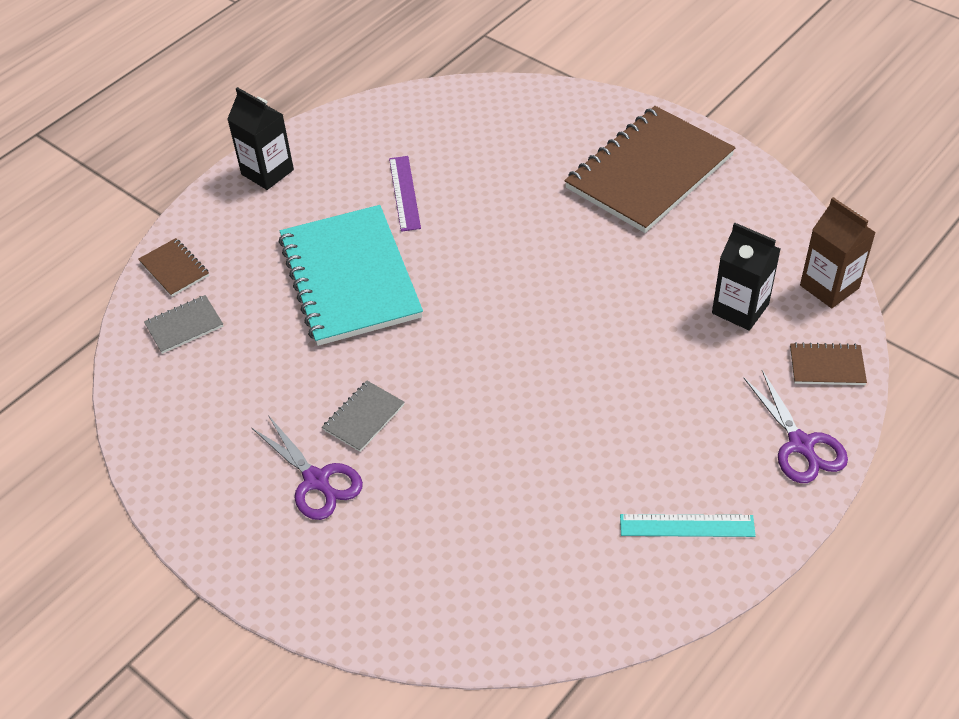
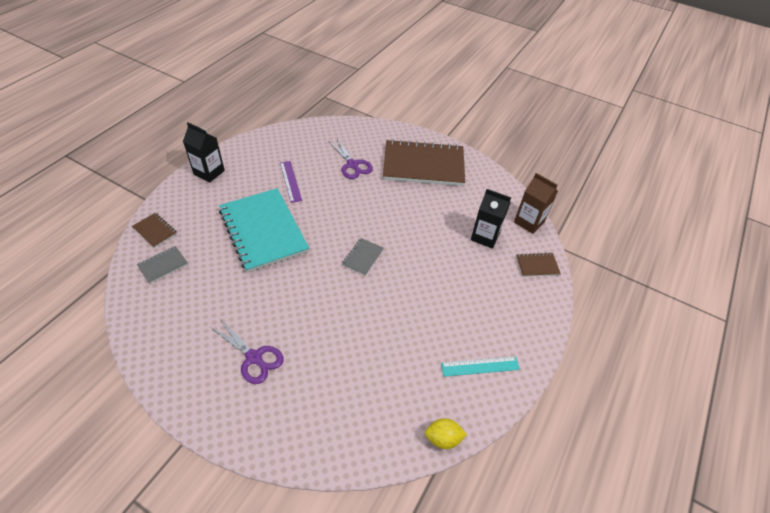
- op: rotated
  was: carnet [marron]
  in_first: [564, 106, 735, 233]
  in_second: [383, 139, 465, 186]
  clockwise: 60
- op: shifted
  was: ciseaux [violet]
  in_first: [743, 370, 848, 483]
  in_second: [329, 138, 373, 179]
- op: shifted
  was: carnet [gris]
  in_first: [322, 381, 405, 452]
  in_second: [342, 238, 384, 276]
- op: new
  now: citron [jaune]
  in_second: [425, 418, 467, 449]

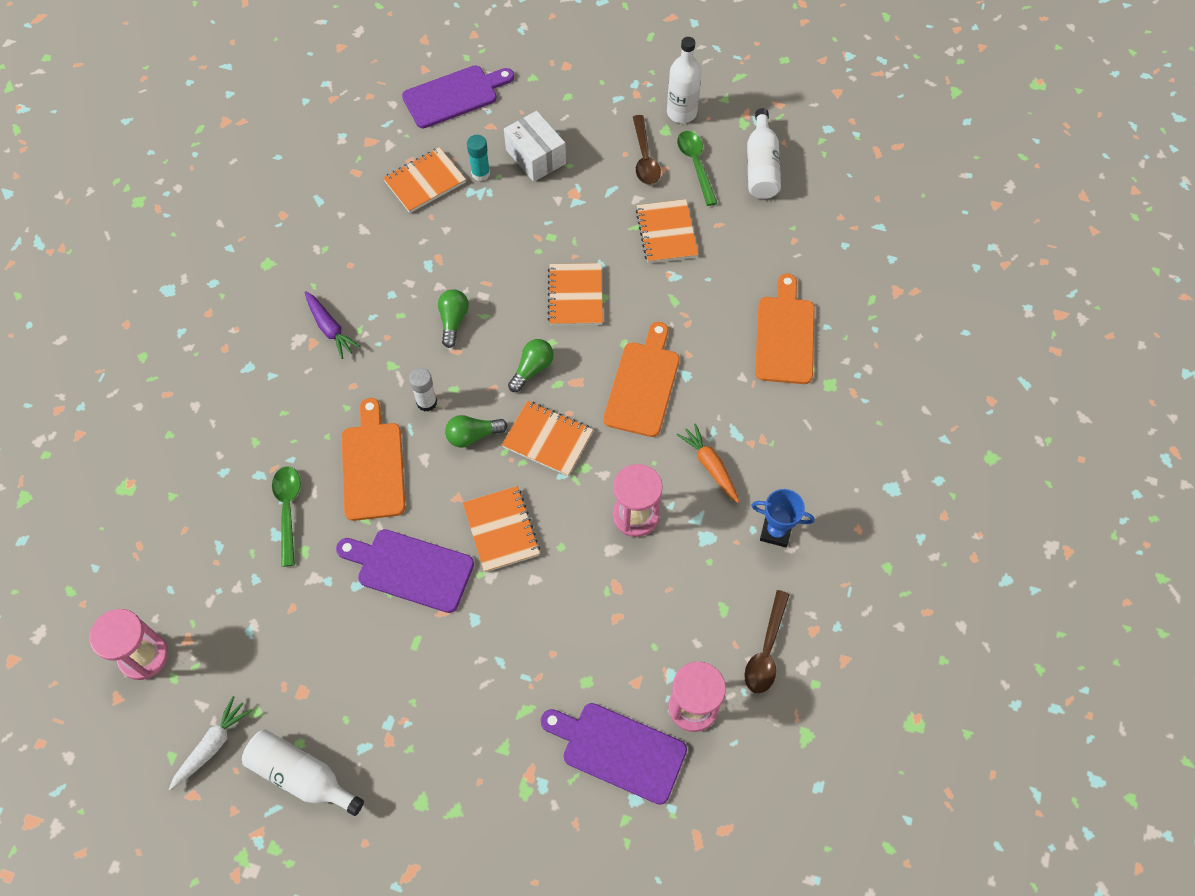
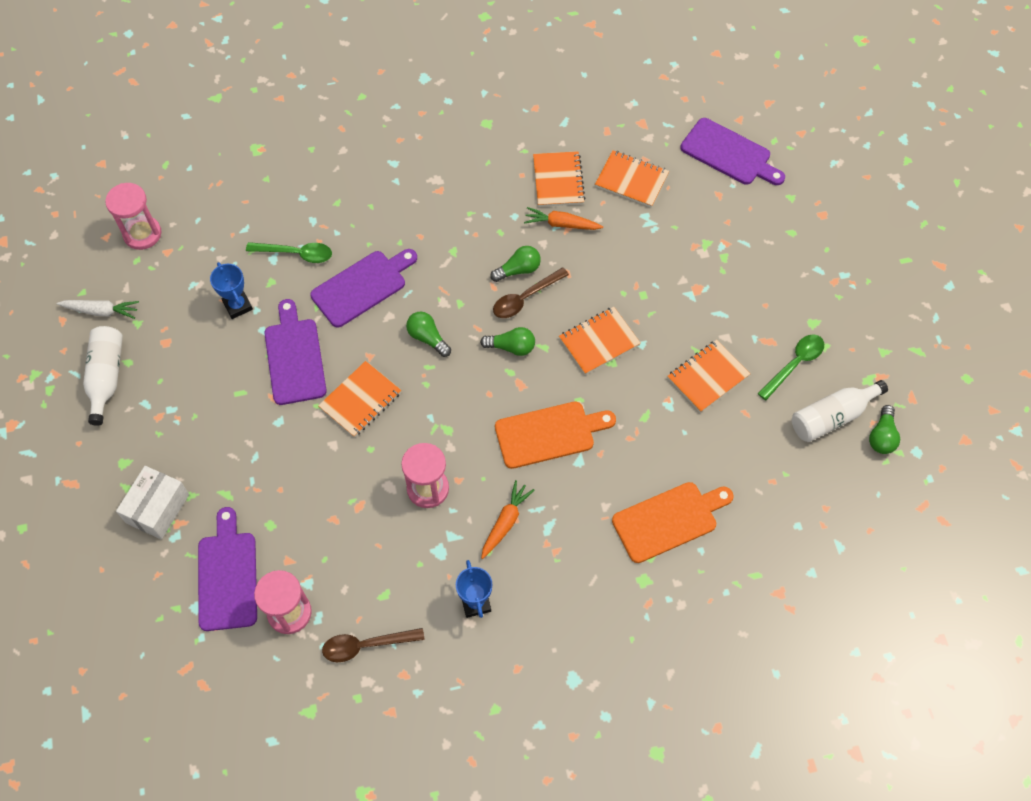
- op: gone
  was: bouteille [blanc]
  in_first: [667, 37, 702, 123]
- op: shifted
  was: boîte [blanc]
  in_first: [504, 111, 566, 182]
  in_second: [116, 466, 189, 540]
- op: shifted
  was: cuillère [marron]
  in_first: [633, 115, 661, 185]
  in_second: [493, 267, 569, 318]
- op: gone
  was: bâton de colle [turquoise]
  in_first: [467, 135, 490, 181]
- op: gone
  was: carotte [violet]
  in_first: [305, 291, 361, 359]
- op: gone
  was: bâton de colle [blanc]
  in_first: [409, 368, 437, 412]
- op: repainted
  was: planche à découper [orange]
  now: planche à découper [violet]
  in_first: [342, 398, 405, 521]
  in_second: [310, 249, 417, 328]
- op: shifted
  was: carnet [orange]
  in_first: [502, 401, 593, 476]
  in_second: [533, 151, 585, 207]
- op: rotated
  was: cuillère [vert]
  in_first: [272, 466, 301, 567]
  in_second: [246, 242, 332, 263]
  clockwise: 45
- op: new
  now: carotte [orange]
  in_second: [524, 207, 603, 230]
- op: new
  now: trophée [bleu]
  in_second: [210, 262, 253, 319]
- op: new
  now: ampoule [vert]
  in_second: [869, 405, 900, 454]

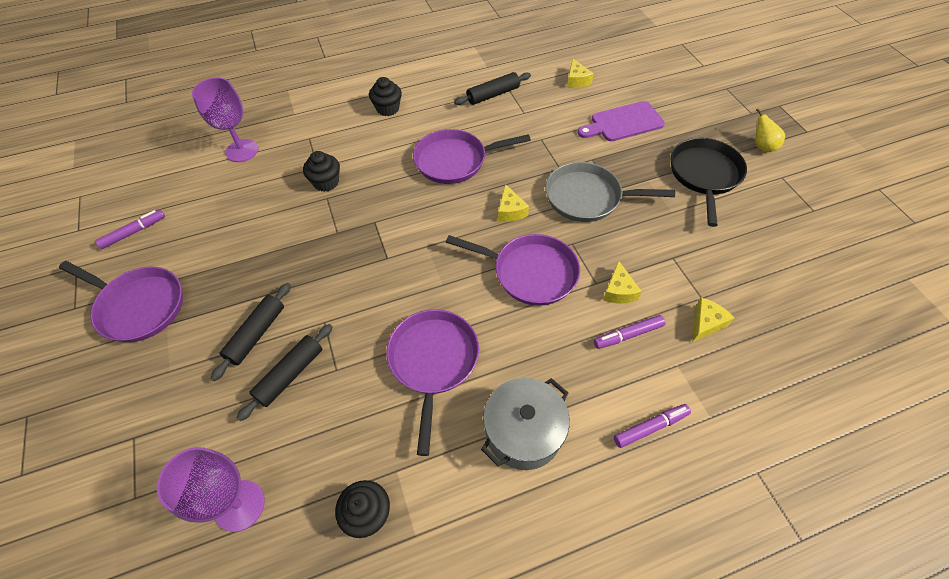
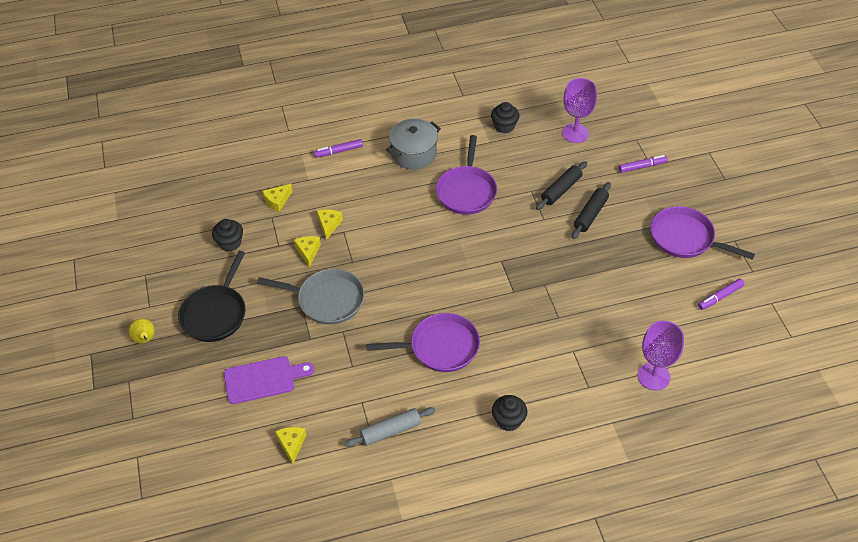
- op: repainted
  was: rouleau à pâtisserie [noir]
  now: rouleau à pâtisserie [gris]
  in_first: [454, 72, 531, 105]
  in_second: [345, 407, 436, 447]
- op: shifted
  was: muffin [noir]
  in_first: [303, 151, 340, 192]
  in_second: [212, 219, 243, 251]
- op: shifted
  was: fromage [jaune]
  in_first: [498, 184, 529, 222]
  in_second: [294, 236, 321, 268]
- op: gone
  was: poêle [violet]
  in_first: [446, 234, 580, 306]
- op: shifted
  was: feutre [violet]
  in_first: [594, 315, 665, 349]
  in_second: [619, 155, 668, 173]

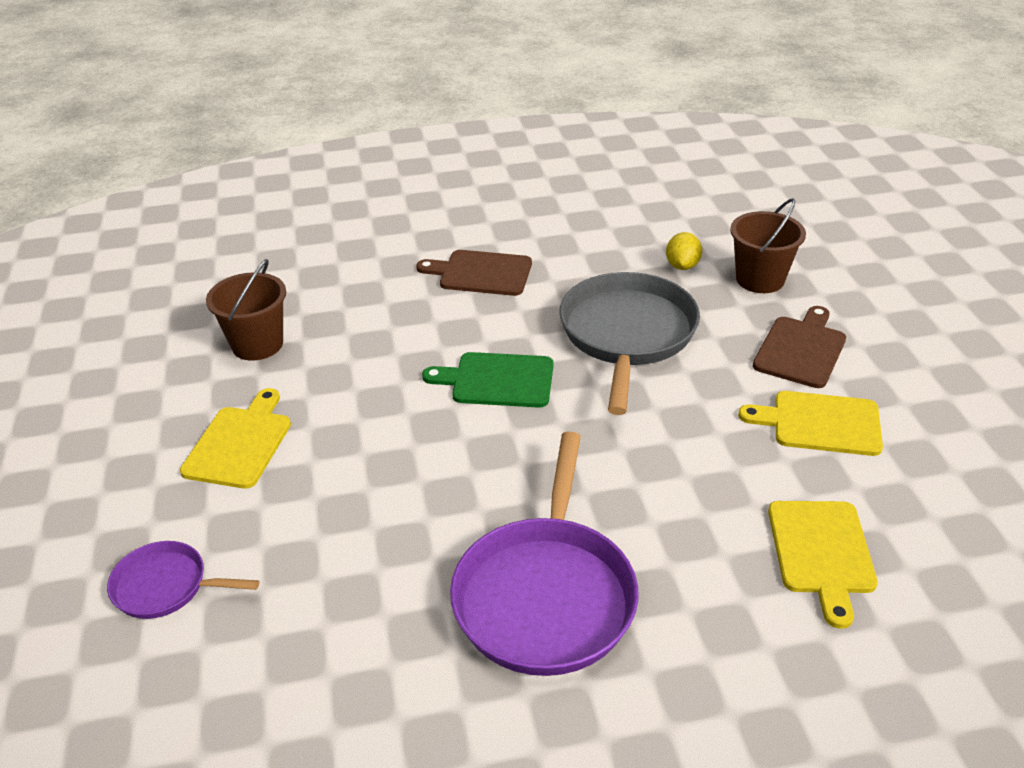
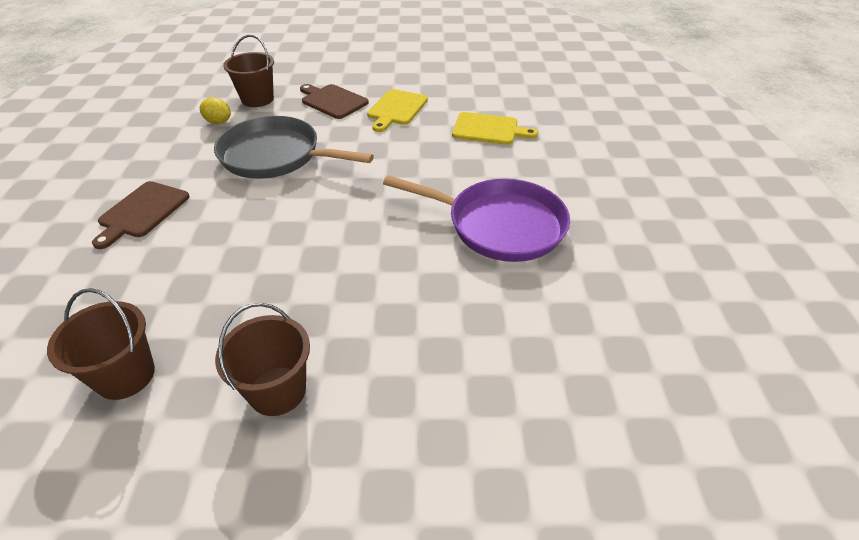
- op: gone
  was: planche à découper [vert]
  in_first: [422, 352, 553, 408]
- op: swapped
  was: planche à découper [jaune]
  now: seau [marron]
  in_first: [180, 388, 291, 489]
  in_second: [215, 303, 310, 416]
- op: gone
  was: poêle [violet]
  in_first: [107, 541, 259, 619]

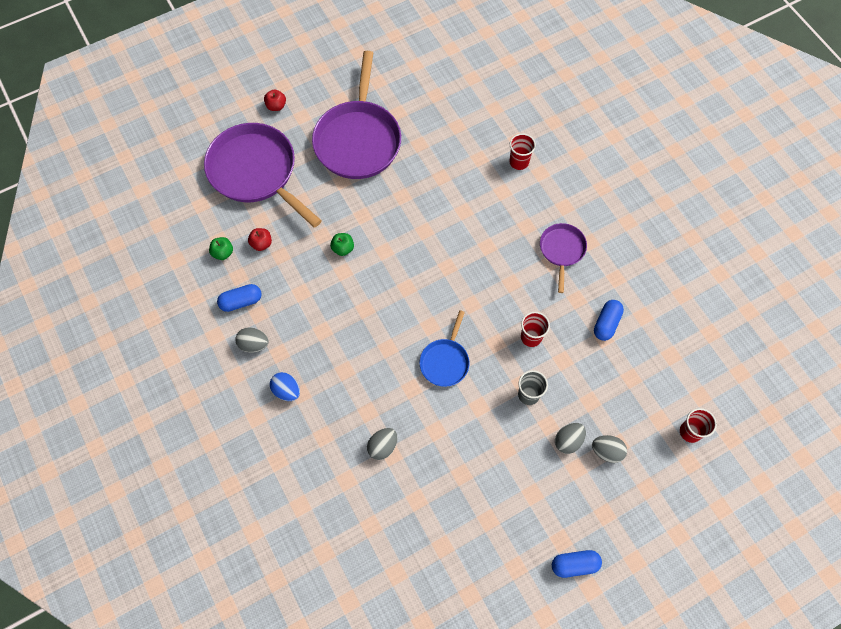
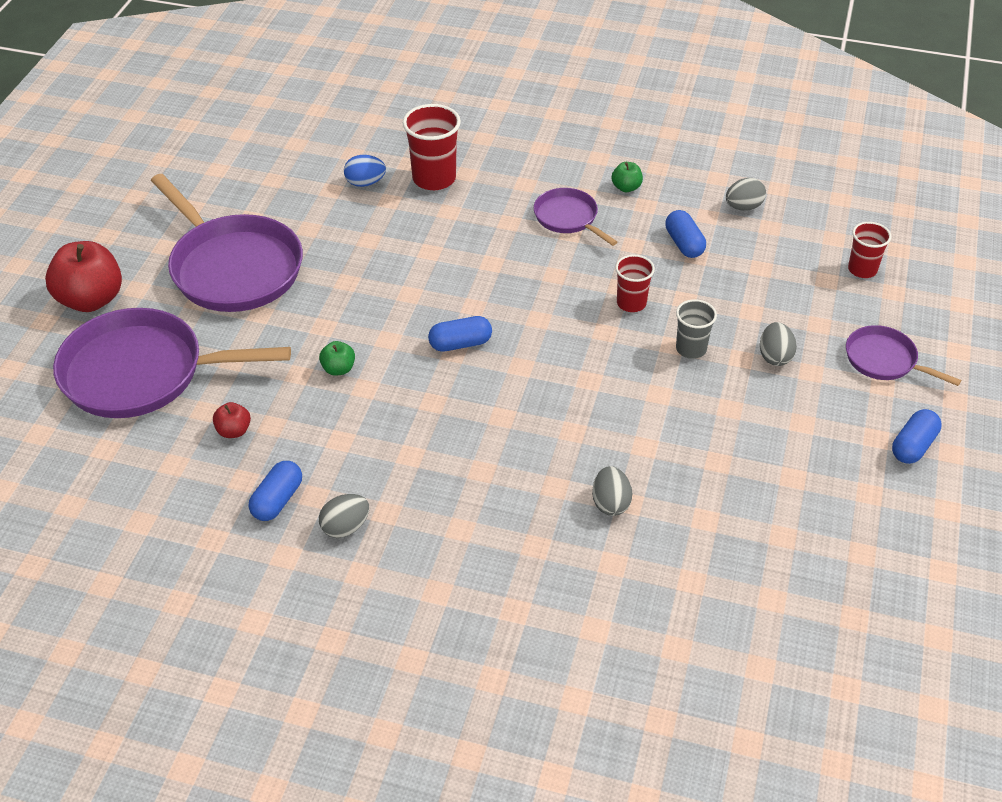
- op: scaled
  was: pomme [rouge]
  in_first: [264, 89, 286, 111]
  in_second: [45, 241, 122, 312]
  ratio: 2.13
- op: scaled
  was: gobelet [rouge]
  in_first: [510, 133, 536, 170]
  in_second: [403, 104, 461, 190]
  ratio: 1.6
- op: shifted
  was: pomme [vert]
  in_first: [209, 237, 233, 260]
  in_second: [612, 162, 643, 192]
- op: gone
  was: poêle [bleu]
  in_first: [419, 310, 470, 387]
- op: shifted
  was: œuf [bleu]
  in_first: [270, 372, 300, 401]
  in_second: [344, 155, 386, 187]
- op: shifted
  was: œuf [gris]
  in_first: [592, 435, 627, 463]
  in_second: [726, 178, 766, 211]
- op: new
  now: gélule [bleu]
  in_second: [428, 316, 492, 352]
- op: new
  now: poêle [violet]
  in_second: [846, 325, 961, 386]

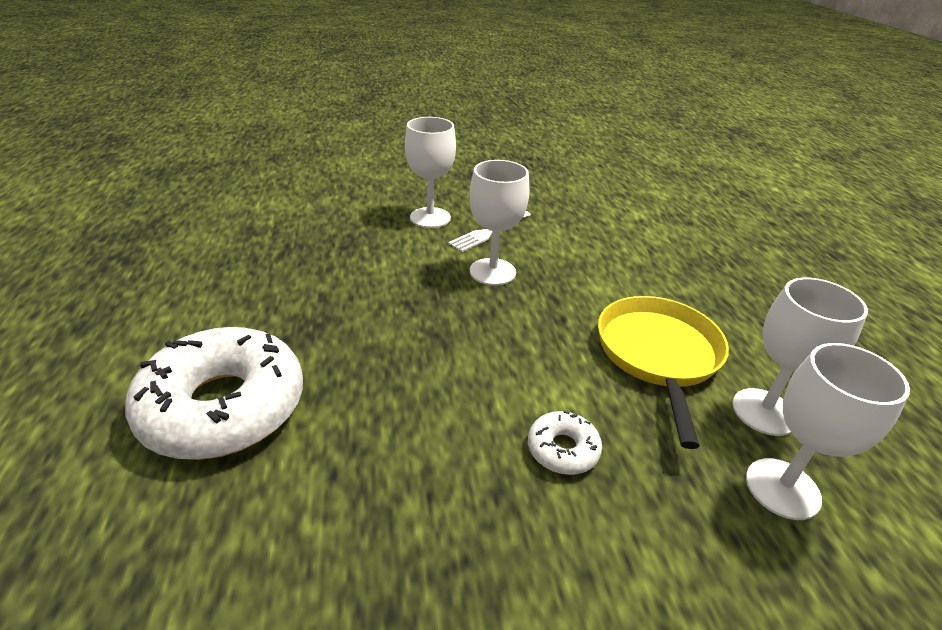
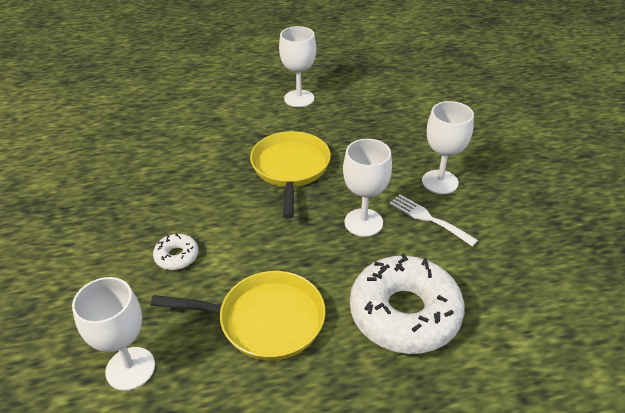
- op: shifted
  was: verre à pied [blanc]
  in_first: [732, 277, 868, 436]
  in_second: [279, 26, 316, 107]
- op: shifted
  was: beignet [blanc]
  in_first: [125, 327, 303, 460]
  in_second: [350, 253, 464, 354]
- op: new
  now: poêle [jaune]
  in_second: [250, 131, 331, 219]

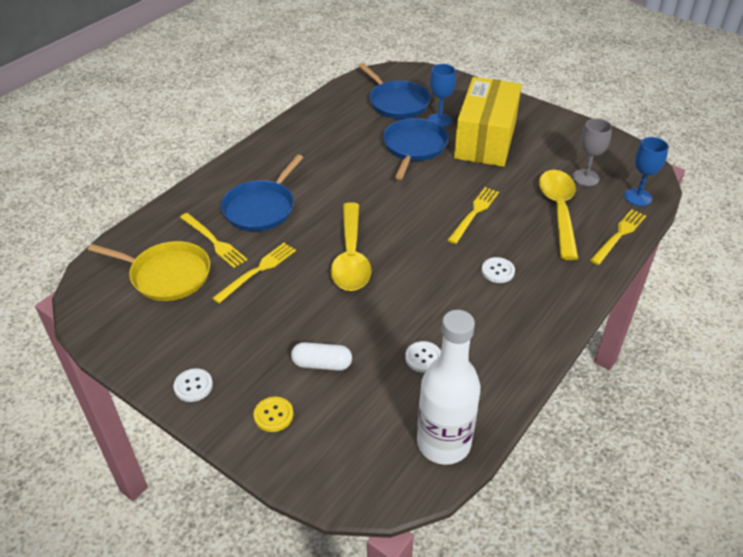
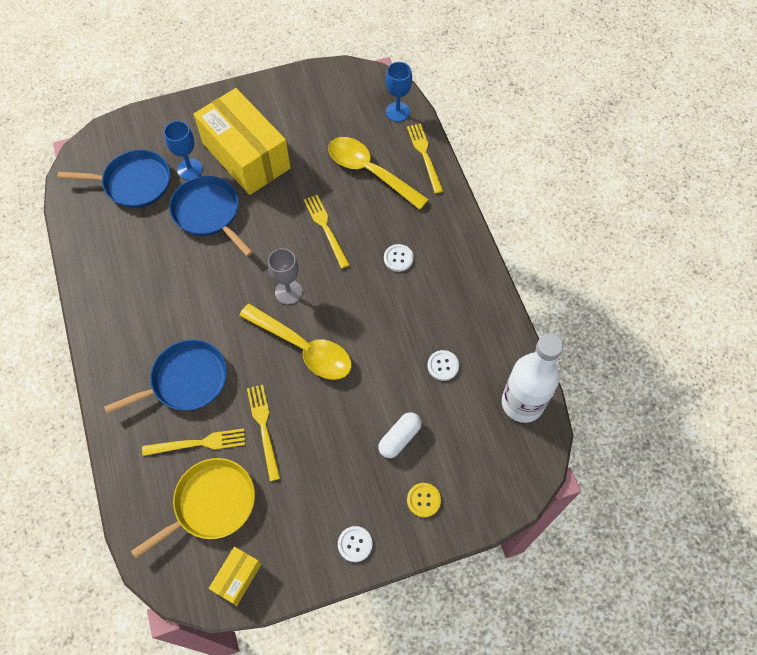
- op: shifted
  was: verre à pied [gris]
  in_first: [573, 119, 612, 186]
  in_second: [268, 248, 302, 305]
- op: rotated
  was: poêle [bleu]
  in_first: [221, 155, 303, 231]
  in_second: [104, 339, 227, 414]
  clockwise: -90
- op: new
  now: boîte [jaune]
  in_second: [209, 547, 261, 606]

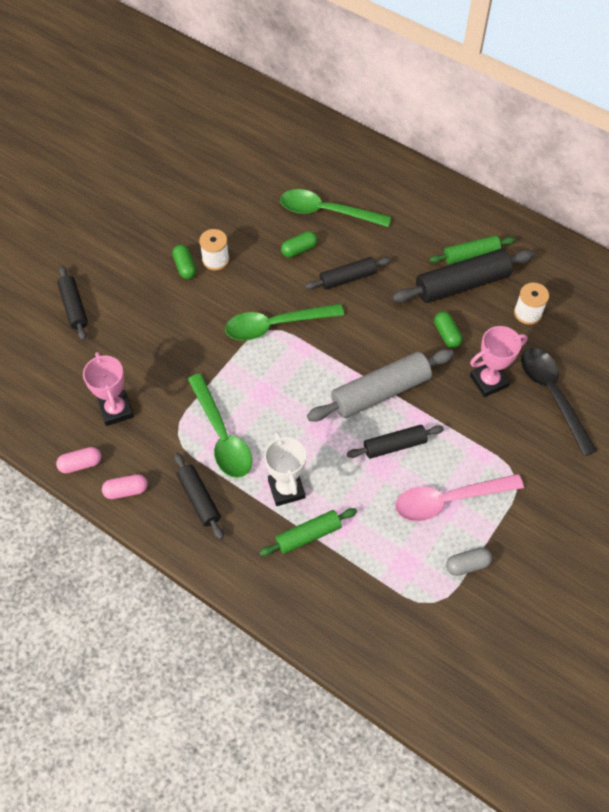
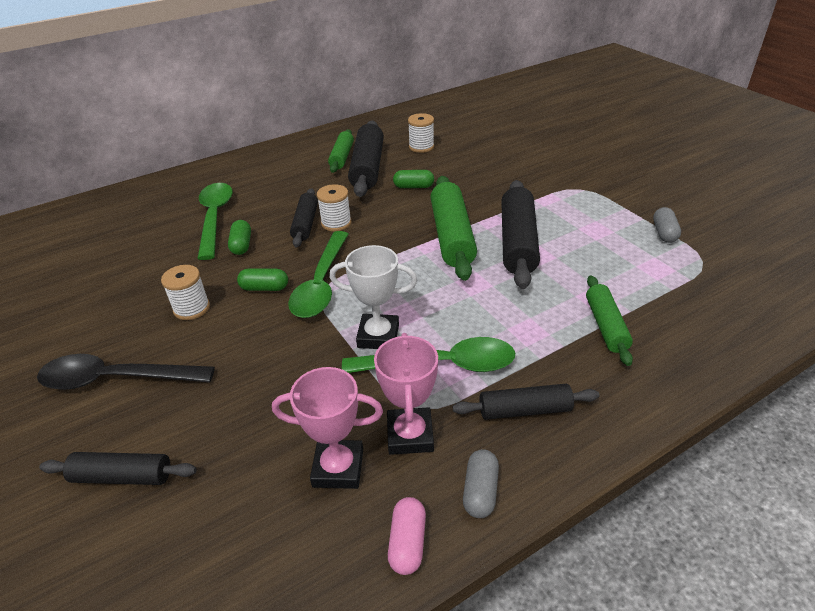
- op: rotated
  was: cuillère [vert]
  in_first: [280, 189, 391, 227]
  in_second: [197, 183, 233, 260]
  clockwise: 135
- op: shifted
  was: gélule [vert]
  in_first: [172, 245, 196, 279]
  in_second: [237, 268, 288, 291]
- op: shifted
  was: trophée [rose]
  in_first: [470, 326, 528, 397]
  in_second: [374, 333, 438, 455]
- op: shifted
  was: cuillère [noir]
  in_first: [521, 348, 597, 456]
  in_second: [37, 354, 215, 390]
- op: repainted
  was: rouleau à pâtisserie [gris]
  now: rouleau à pâtisserie [vert]
  in_first: [307, 349, 454, 421]
  in_second: [430, 176, 477, 281]
- op: scaled
  was: rouleau à pâtisserie [noir]
  in_first: [347, 425, 444, 459]
  in_second: [501, 180, 540, 289]
  ratio: 1.66
- op: shifted
  was: trophée [blanc]
  in_first: [264, 431, 306, 506]
  in_second: [330, 245, 417, 349]
- op: repainted
  was: gélule [rose]
  now: gélule [gris]
  in_first: [102, 474, 148, 499]
  in_second: [463, 449, 499, 518]
- op: gone
  was: cuillère [rose]
  in_first: [395, 474, 524, 522]
- op: new
  now: bobine [blanc]
  in_second: [317, 184, 352, 232]

